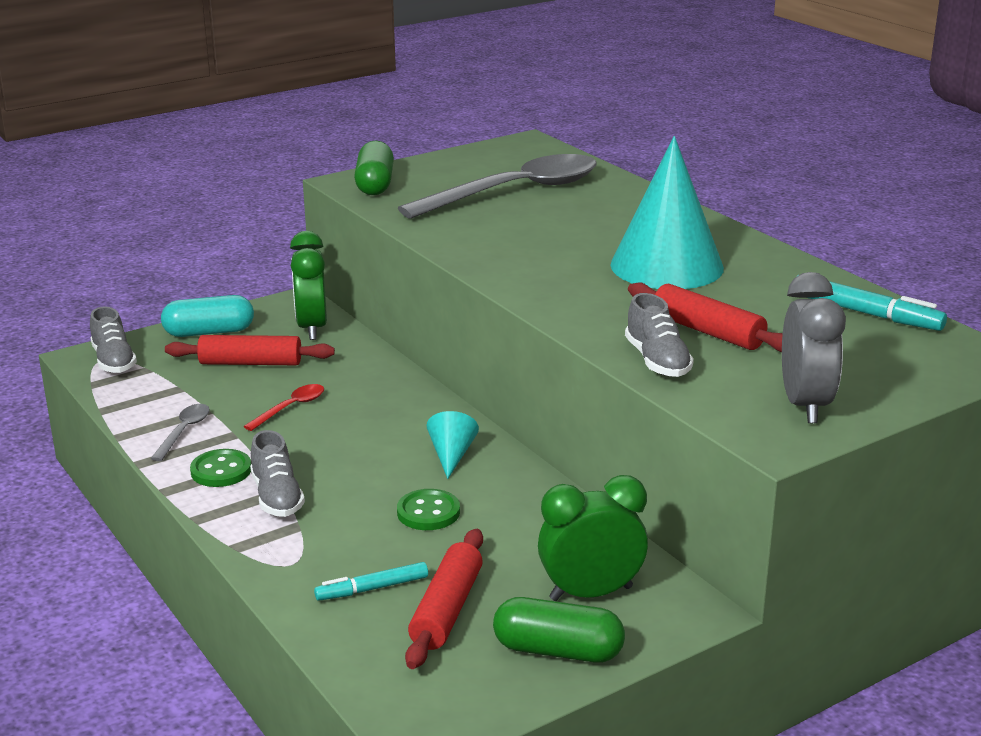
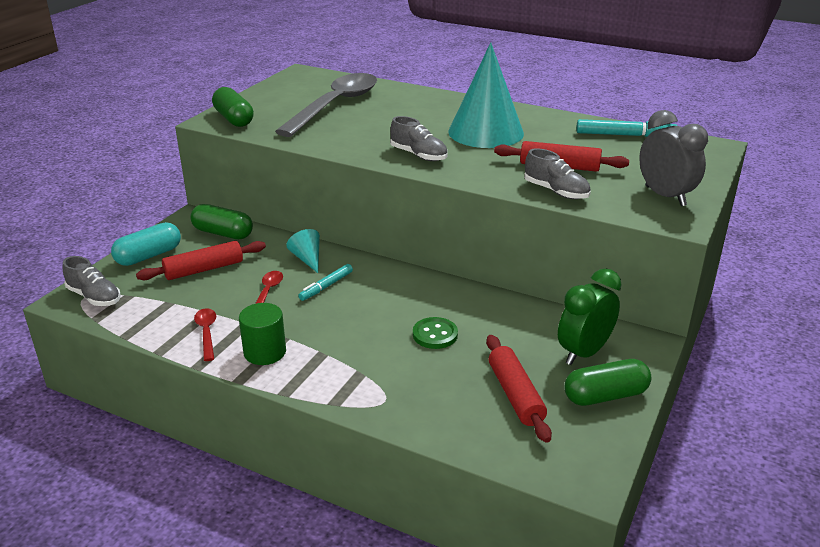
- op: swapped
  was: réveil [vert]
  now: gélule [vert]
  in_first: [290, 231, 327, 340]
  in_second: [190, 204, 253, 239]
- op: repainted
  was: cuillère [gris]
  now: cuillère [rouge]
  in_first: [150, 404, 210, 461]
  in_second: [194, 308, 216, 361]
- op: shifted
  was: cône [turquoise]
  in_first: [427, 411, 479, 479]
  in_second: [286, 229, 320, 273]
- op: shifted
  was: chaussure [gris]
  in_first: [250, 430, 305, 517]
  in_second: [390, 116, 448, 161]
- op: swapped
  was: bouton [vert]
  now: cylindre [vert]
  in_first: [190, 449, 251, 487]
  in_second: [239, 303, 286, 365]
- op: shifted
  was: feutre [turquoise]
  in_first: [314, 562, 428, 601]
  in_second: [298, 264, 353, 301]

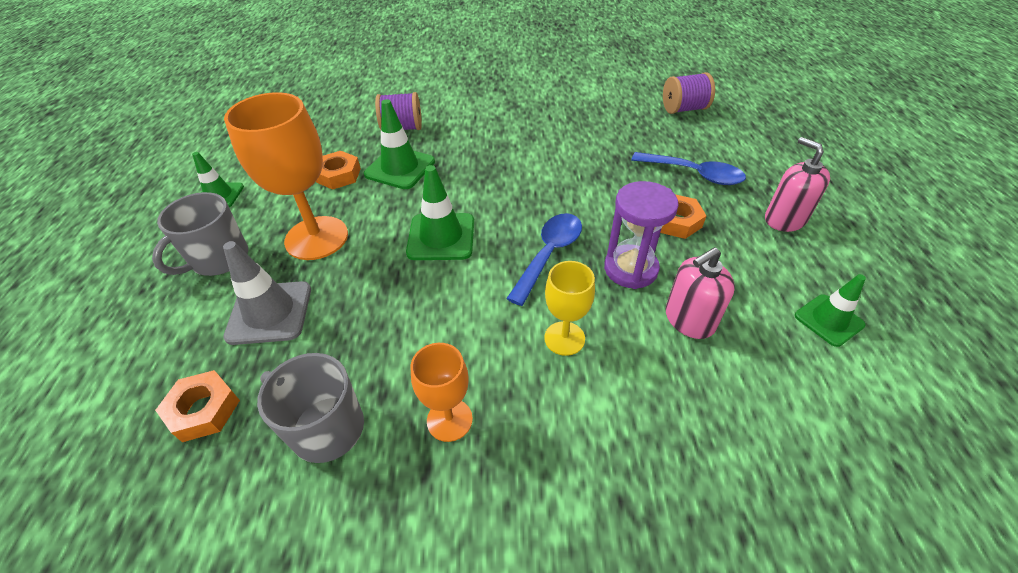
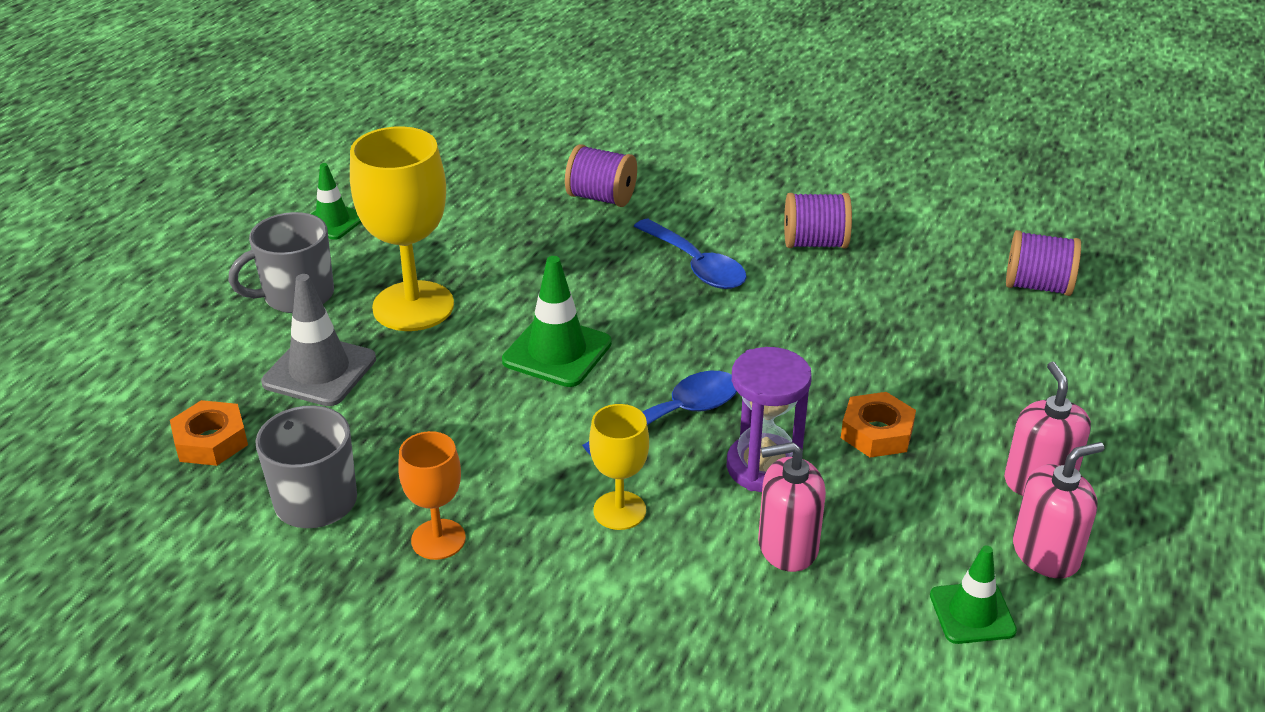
- op: repainted
  was: verre à pied [orange]
  now: verre à pied [jaune]
  in_first: [224, 92, 348, 260]
  in_second: [350, 126, 454, 331]
- op: gone
  was: cône de chantier [vert]
  in_first: [364, 99, 435, 189]
- op: gone
  was: écrou [orange]
  in_first: [316, 151, 361, 190]
- op: shifted
  was: cuillère [bleu]
  in_first: [631, 152, 746, 185]
  in_second: [634, 219, 747, 289]
- op: new
  now: bobine [violet]
  in_second: [784, 193, 852, 249]
- op: new
  now: distributeur de savon [rose]
  in_second: [1013, 442, 1104, 579]

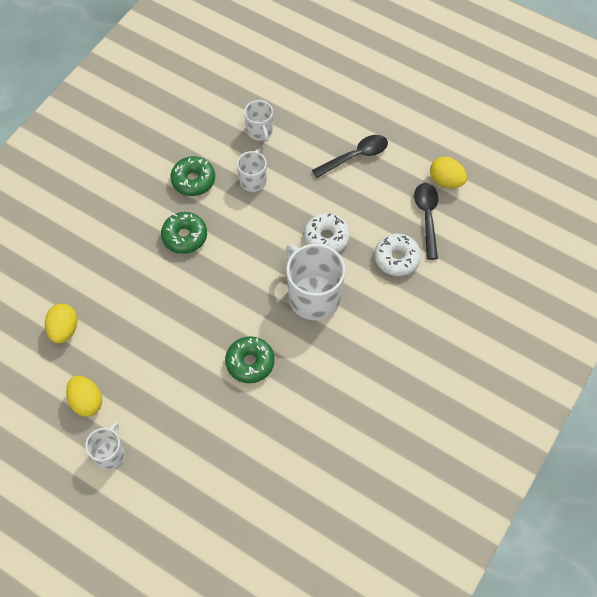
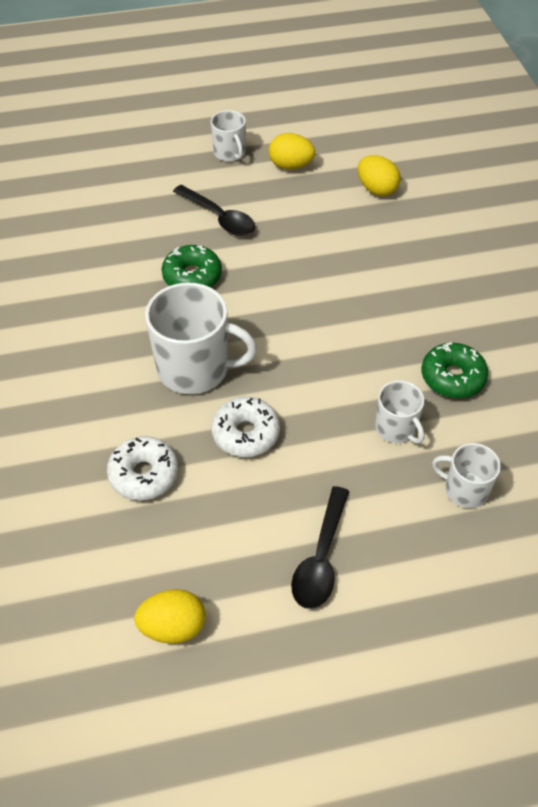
- op: shifted
  was: cuillère [noir]
  in_first: [414, 183, 439, 260]
  in_second: [173, 185, 255, 236]
- op: gone
  was: beignet [vert]
  in_first: [161, 212, 207, 254]

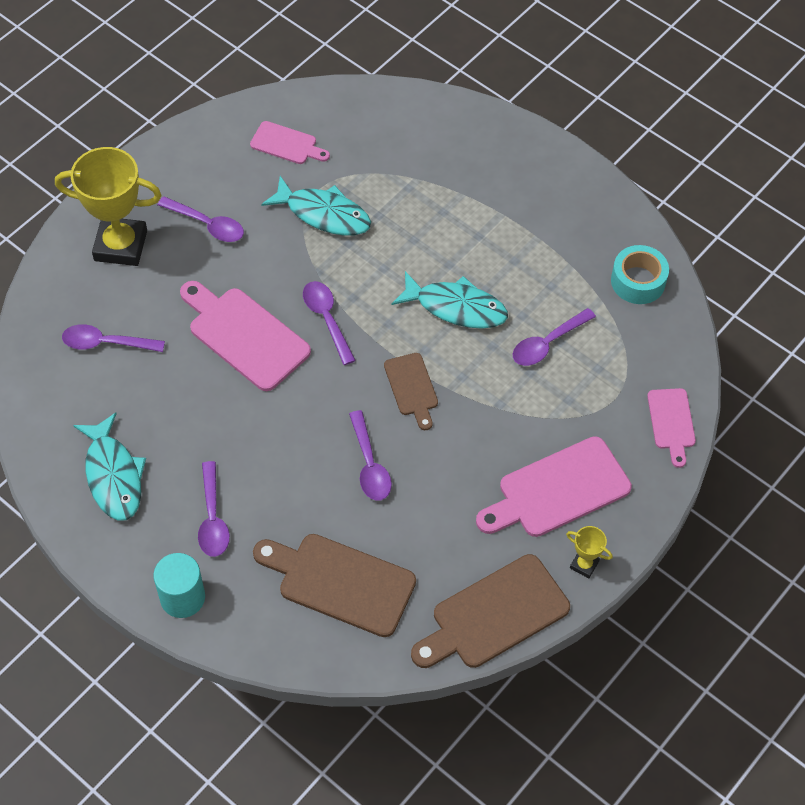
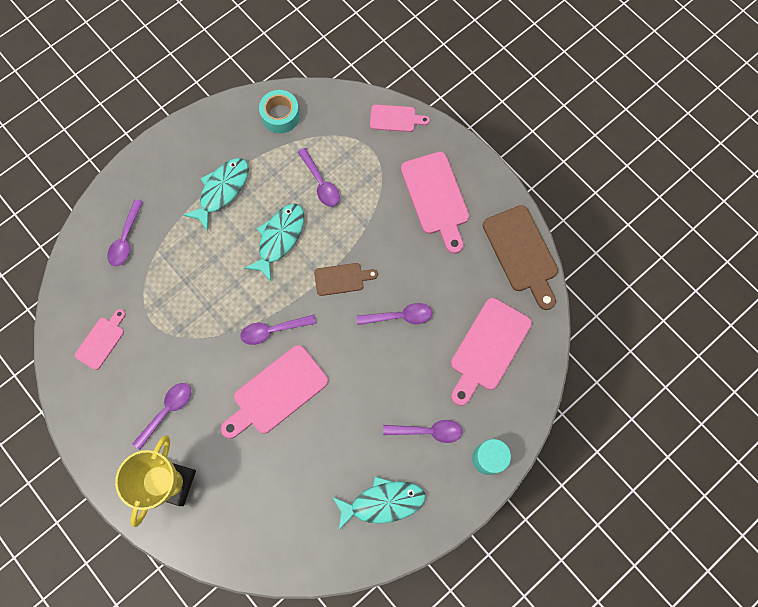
- op: shifted
  was: poisson [turquoise]
  in_first: [261, 176, 371, 236]
  in_second: [183, 158, 249, 232]
- op: shifted
  was: cuillère [violet]
  in_first: [62, 324, 165, 352]
  in_second: [107, 199, 143, 266]
- op: gone
  was: trophée [jaune]
  in_first: [566, 526, 613, 578]
- op: repainted
  was: planche à découper [marron]
  now: planche à découper [rose]
  in_first: [253, 534, 416, 637]
  in_second: [451, 298, 532, 406]

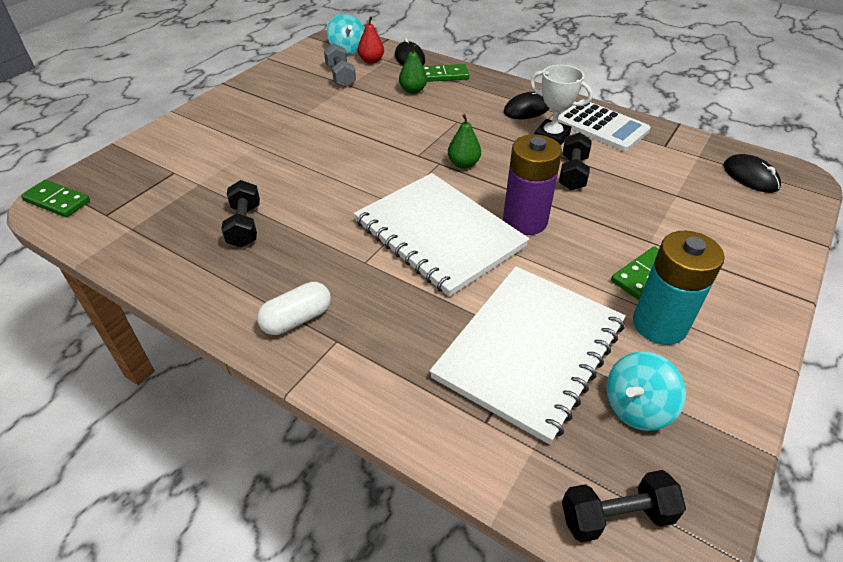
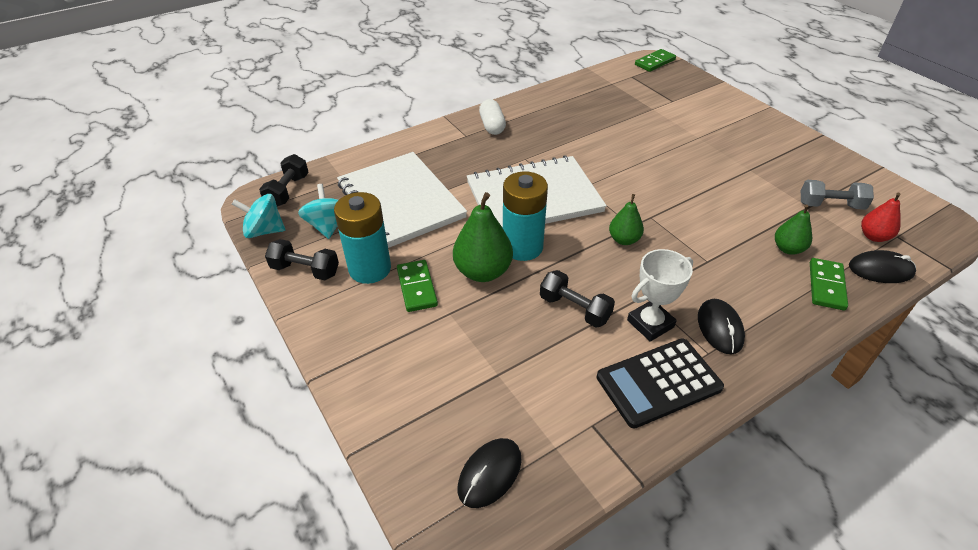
- op: shifted
  was: toupie [turquoise]
  in_first: [327, 14, 365, 54]
  in_second: [232, 194, 286, 238]
- op: repainted
  was: calculatrice [blanc]
  now: calculatrice [noir]
  in_first: [558, 100, 651, 151]
  in_second: [597, 339, 724, 429]
- op: repainted
  was: pile [violet]
  now: pile [turquoise]
  in_first: [503, 134, 562, 235]
  in_second: [503, 171, 548, 261]
- op: rotated
  was: souris [noir]
  in_first: [723, 154, 781, 193]
  in_second: [458, 438, 522, 508]
  clockwise: -45
- op: shifted
  was: haltère [noir]
  in_first: [221, 180, 260, 248]
  in_second: [265, 239, 339, 280]
- op: new
  now: poire [vert]
  in_second: [453, 192, 513, 282]

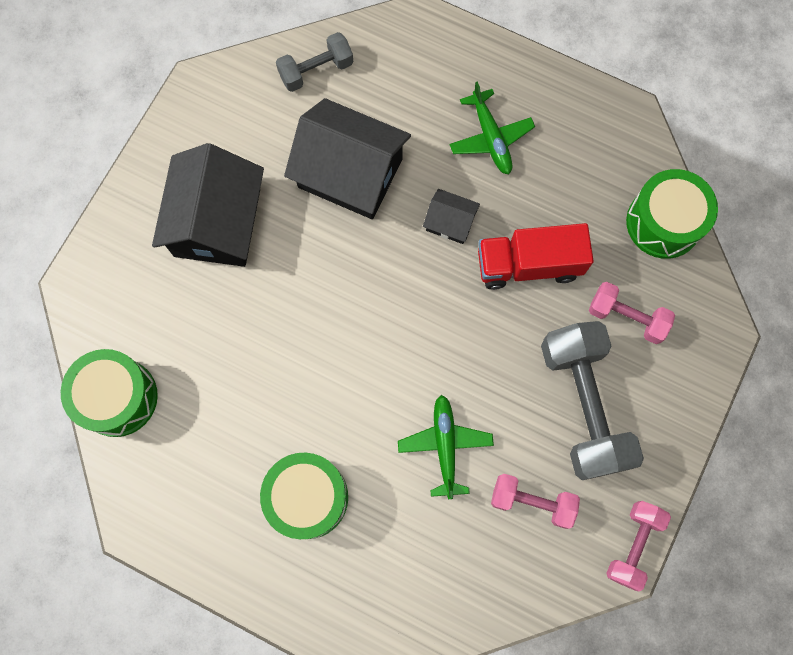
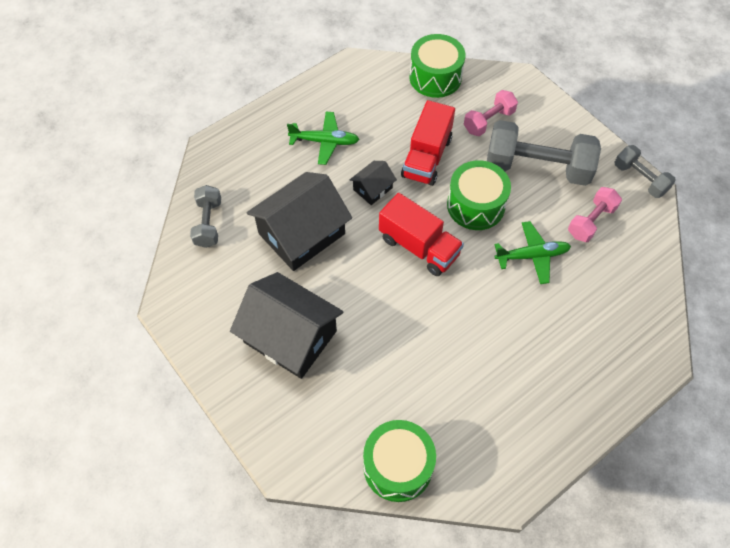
- op: rotated
  was: avion [vert]
  in_first: [398, 395, 494, 499]
  in_second: [494, 221, 571, 284]
  clockwise: 150
- op: shifted
  was: tambour [vert]
  in_first: [260, 452, 348, 539]
  in_second: [447, 160, 511, 230]
- op: repainted
  was: haltère [rose]
  now: haltère [gris]
  in_first: [606, 501, 671, 592]
  in_second: [614, 145, 676, 198]
- op: new
  now: camion [rouge]
  in_second: [379, 193, 464, 276]

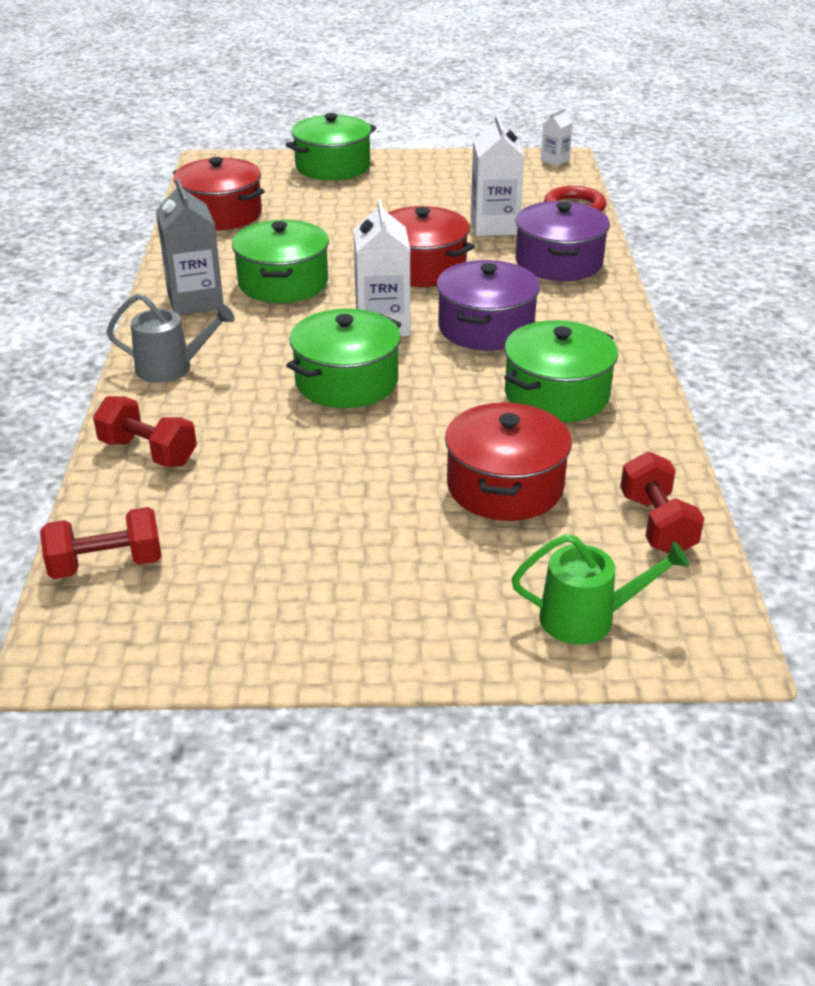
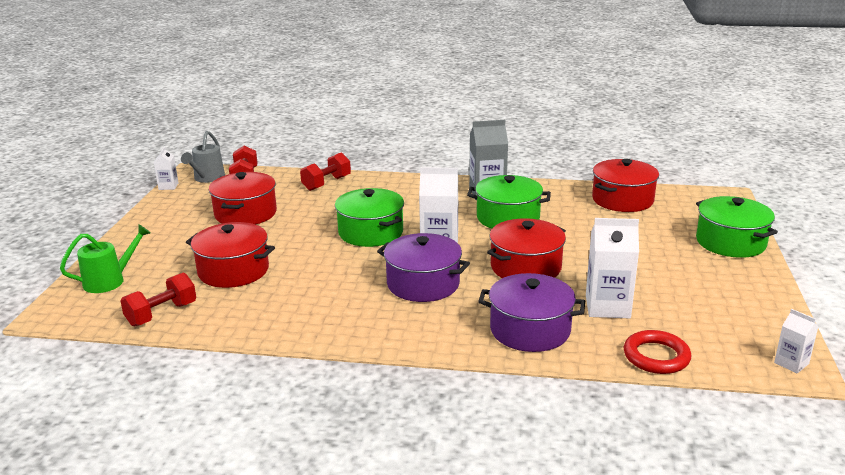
- op: shifted
  was: arrosoir [gris]
  in_first: [106, 294, 235, 383]
  in_second: [181, 131, 225, 183]
- op: gone
  was: marmite [vert]
  in_first: [504, 320, 618, 422]
- op: rotated
  was: haltère [rouge]
  in_first: [620, 451, 704, 553]
  in_second: [120, 273, 196, 327]
  clockwise: -45
- op: rotated
  was: arrosoir [vert]
  in_first: [512, 534, 689, 645]
  in_second: [60, 224, 150, 293]
  clockwise: -135
- op: new
  now: brique de lait [blanc]
  in_second: [154, 147, 179, 190]
- op: new
  now: marmite [rouge]
  in_second: [209, 172, 277, 225]

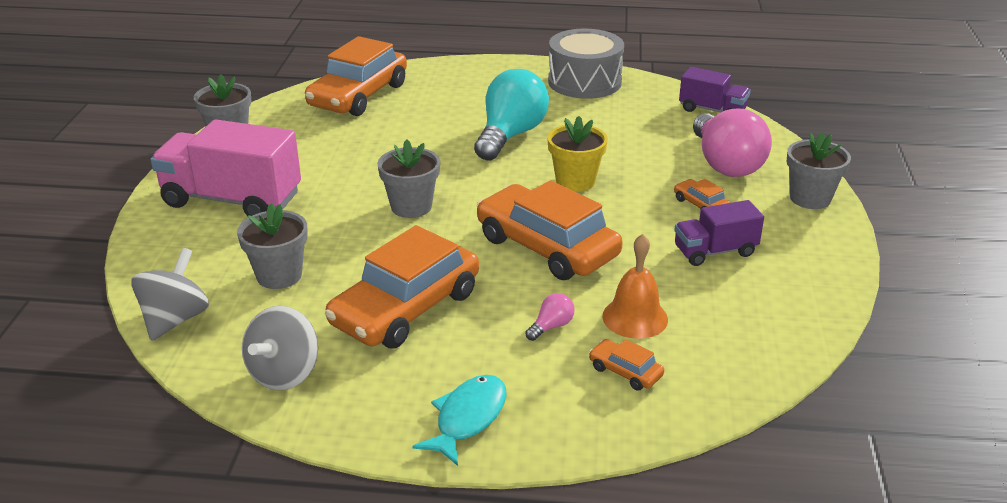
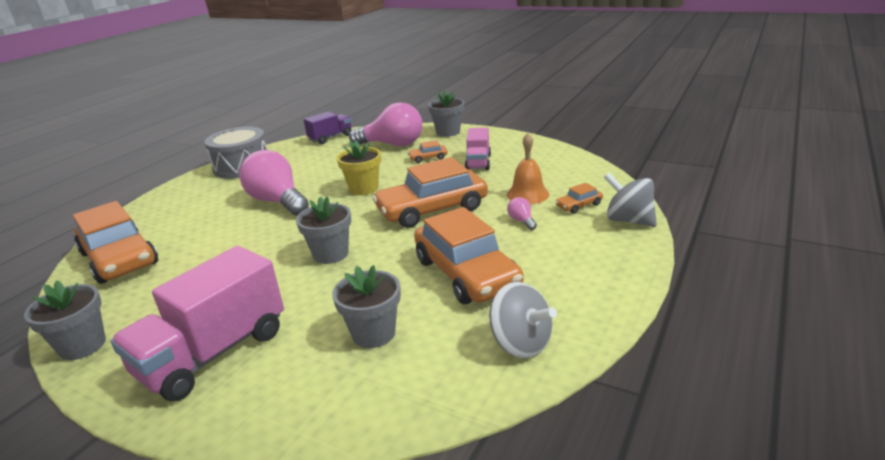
- op: repainted
  was: ampoule [turquoise]
  now: ampoule [rose]
  in_first: [474, 69, 549, 161]
  in_second: [239, 150, 309, 216]
- op: repainted
  was: camion [violet]
  now: camion [rose]
  in_first: [674, 200, 764, 266]
  in_second: [465, 127, 491, 170]
- op: shifted
  was: toupie [gris]
  in_first: [131, 248, 209, 341]
  in_second: [604, 173, 657, 227]
- op: gone
  was: poisson [turquoise]
  in_first: [412, 375, 507, 466]

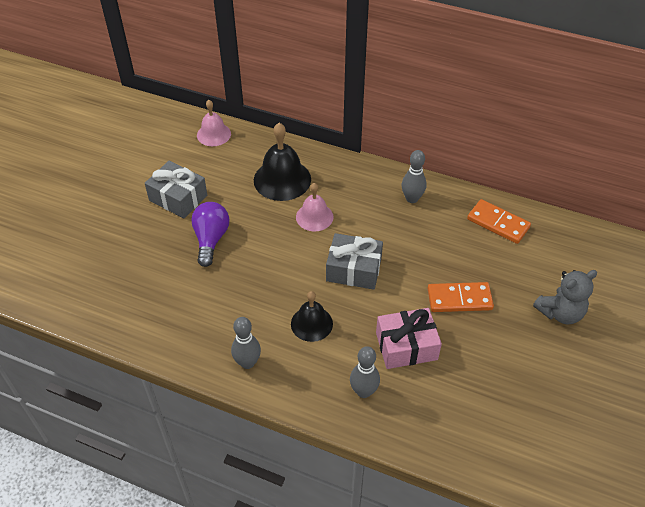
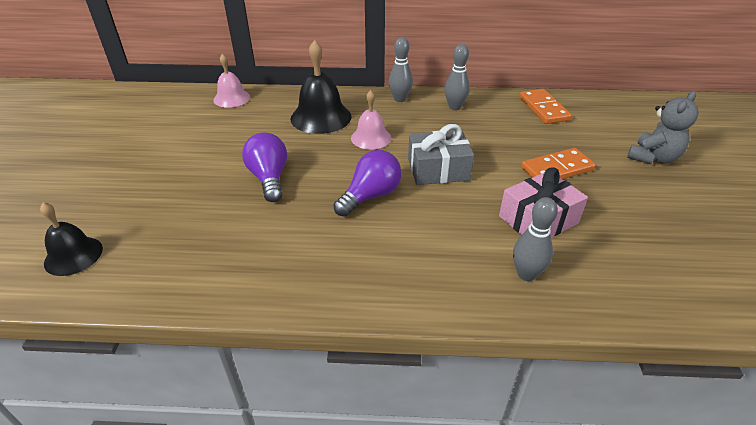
- op: gone
  was: cadeau [gris]
  in_first: [145, 161, 207, 218]
- op: rotated
  was: domino [orange]
  in_first: [467, 199, 531, 244]
  in_second: [519, 89, 572, 124]
  clockwise: 60
- op: shifted
  was: cloche [noir]
  in_first: [291, 291, 333, 342]
  in_second: [40, 202, 103, 276]
- op: shifted
  was: quille [gris]
  in_first: [231, 317, 261, 369]
  in_second: [389, 37, 413, 102]
- op: new
  now: ampoule [violet]
  in_second: [333, 150, 401, 217]

